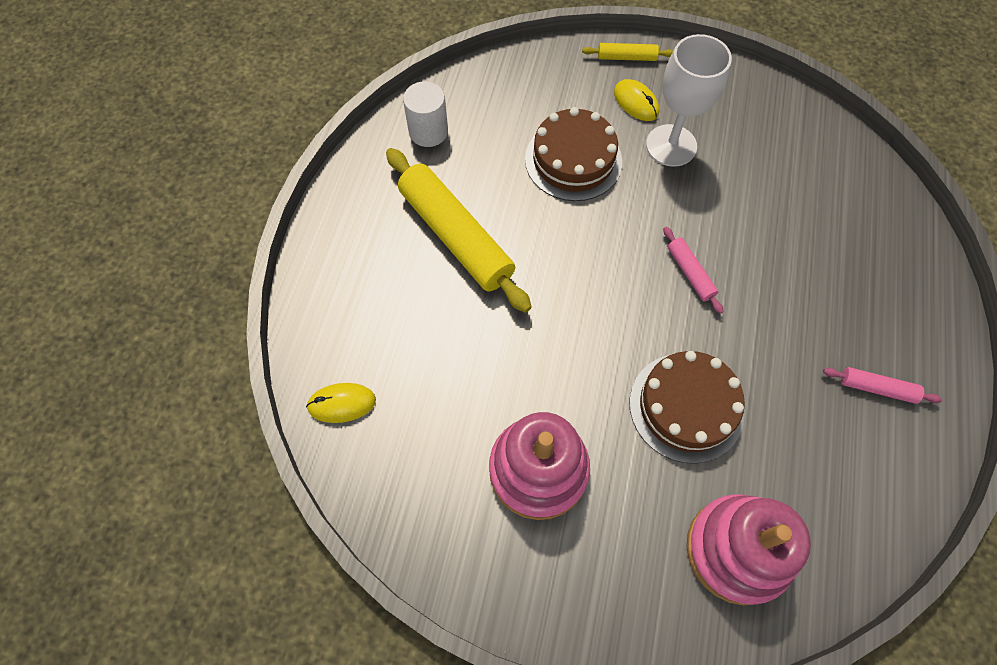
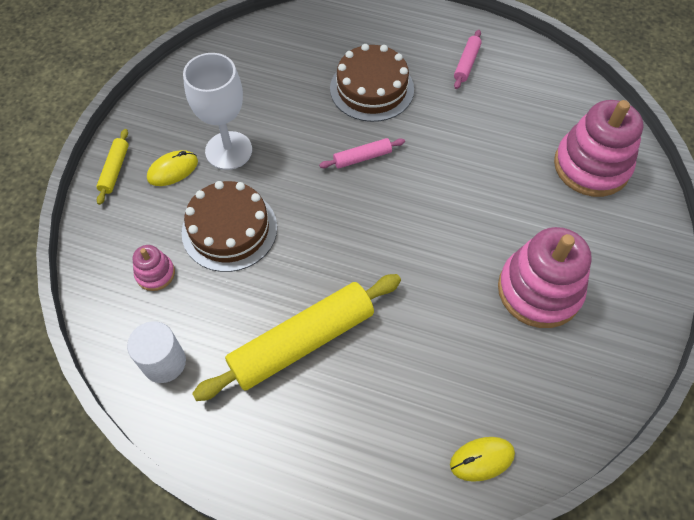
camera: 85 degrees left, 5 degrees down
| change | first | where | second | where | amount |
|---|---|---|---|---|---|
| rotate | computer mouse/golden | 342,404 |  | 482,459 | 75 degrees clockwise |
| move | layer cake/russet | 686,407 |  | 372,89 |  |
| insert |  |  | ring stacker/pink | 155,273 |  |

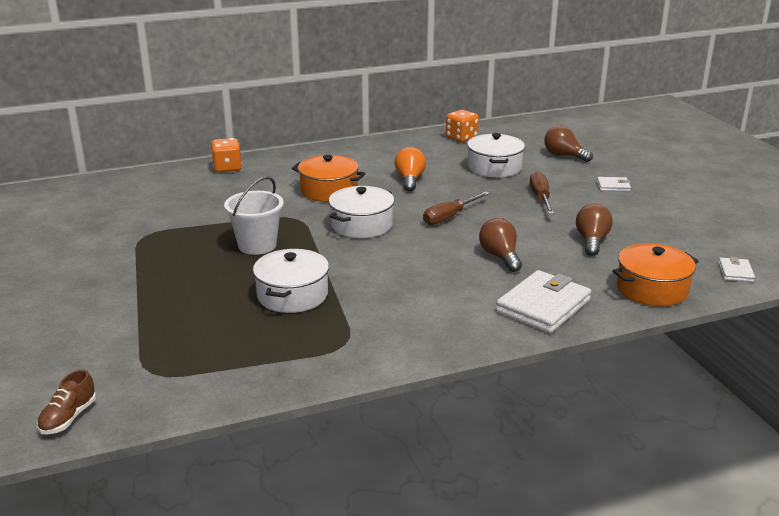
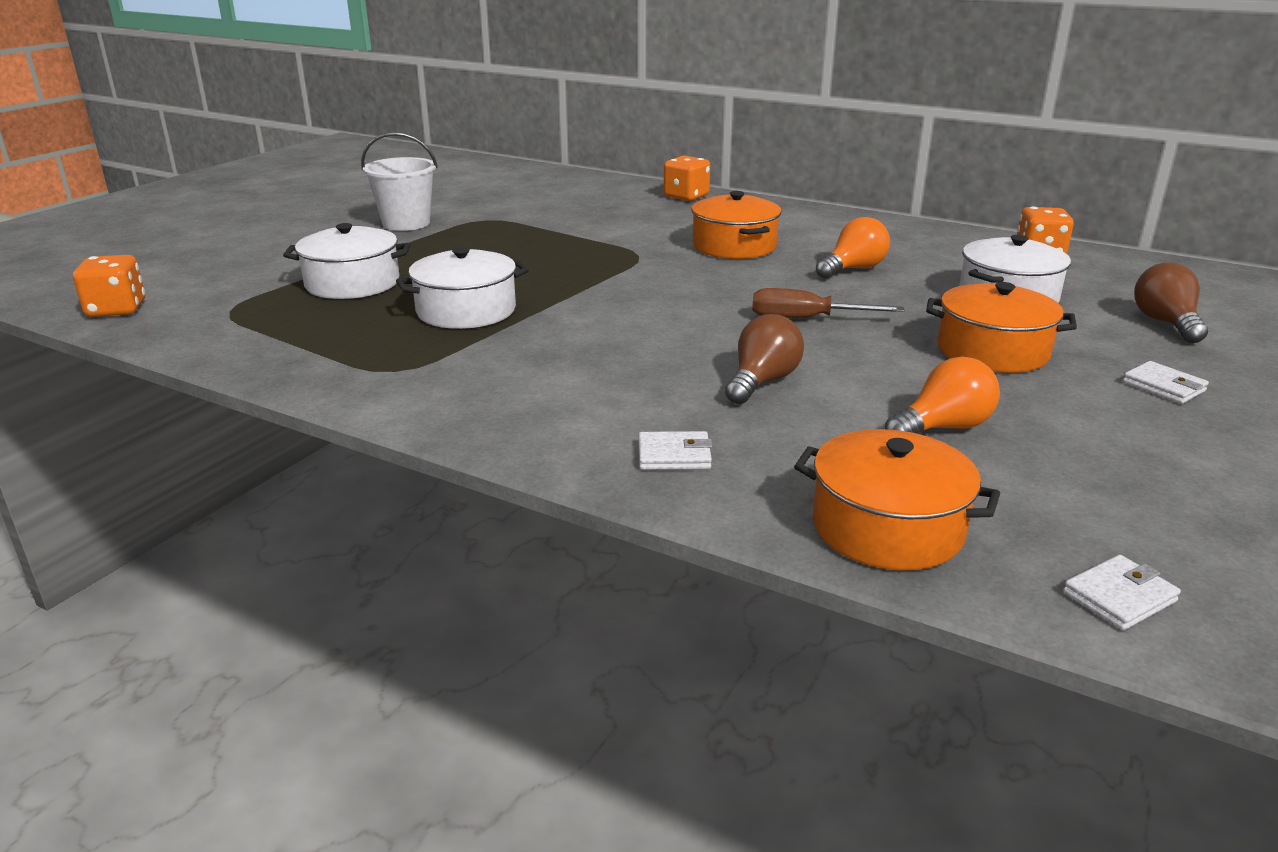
camera: 50 degrees right, 0 degrees up
| change | first | where | second | where | amount |
|---|---|---|---|---|---|
| replace | lace-up shoe/russet | 68,418 | dice/orange | 117,309 |  |
| move | sand bucket/snow-white | 257,245 |  | 406,223 |  |
| move | cooking pot/snow-white | 361,225 |  | 352,283 |  |
| resize | card wallet/snow-white | 543,306 |  | 674,455 | x0.48 |
| replace | screwdriver/russet | 540,198 | cooking pot/orange | 992,351 |  |
| recolor | lightbulb/russet | 592,241 | lightbulb/orange | 943,428 |  |

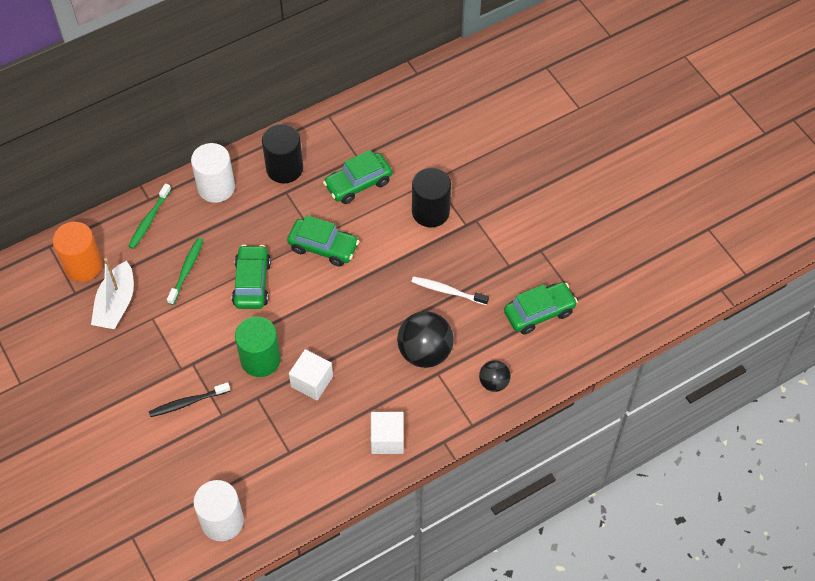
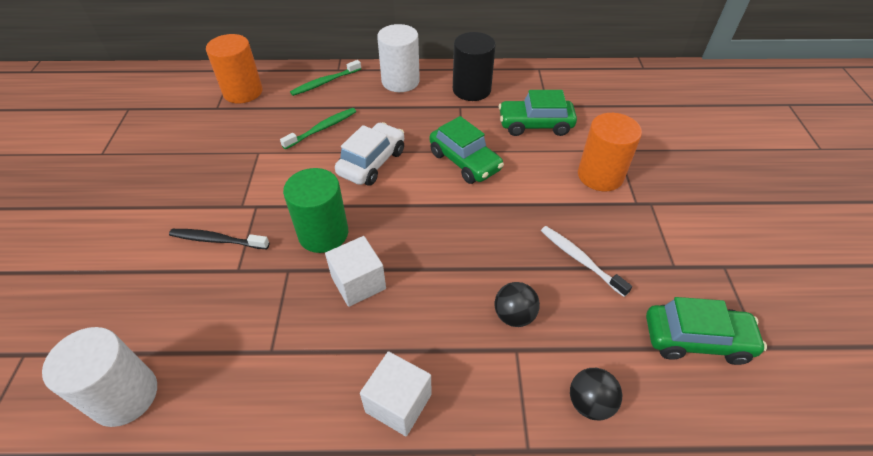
camera: 30 degrees right, 10 degrees down
| change | first | where | second | where | amount |
|---|---|---|---|---|---|
| delete | toy boat/snow-white | 116,304 |  |  |  |
| recolor | automobile/emerald | 252,283 | automobile/snow-white | 372,162 |  |
| resize | play ball/ebony | 425,352 |  | 514,315 | x0.55 |
| recolor | solid cylinder/ebony | 430,212 | solid cylinder/orange | 600,175 |  |

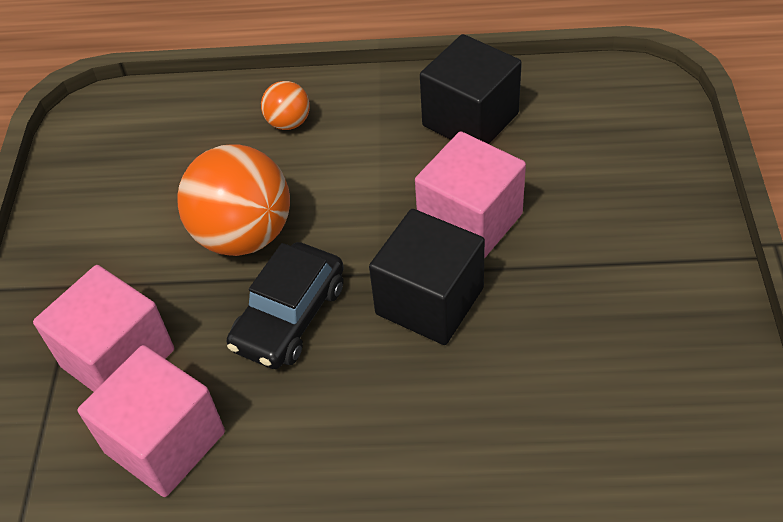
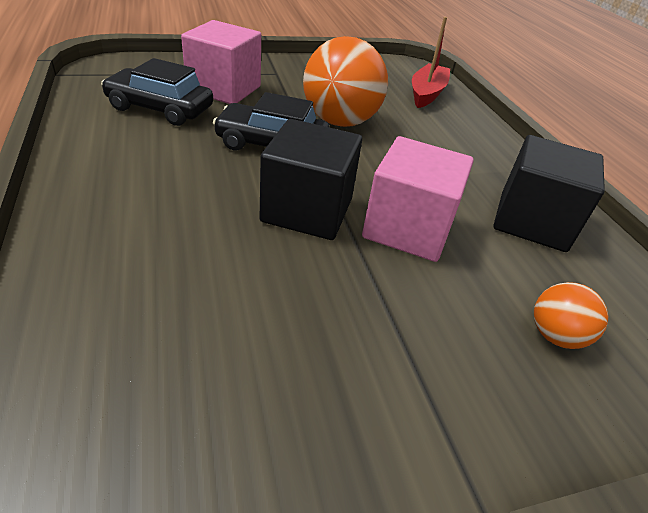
camera: 65 degrees right, 10 degrees down
| change | first | where | second | where | amount |
|---|---|---|---|---|---|
| replace | cube/pink | 165,442 | automobile/ebony | 160,108 |  |
| move | play ball/orange | 288,123 |  | 555,335 |  |
| insert |  |  | toy boat/red | 427,93 |  |

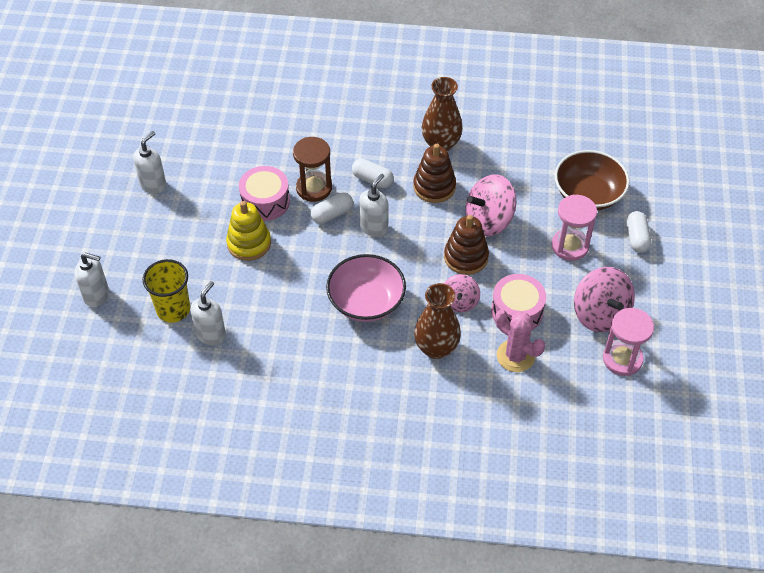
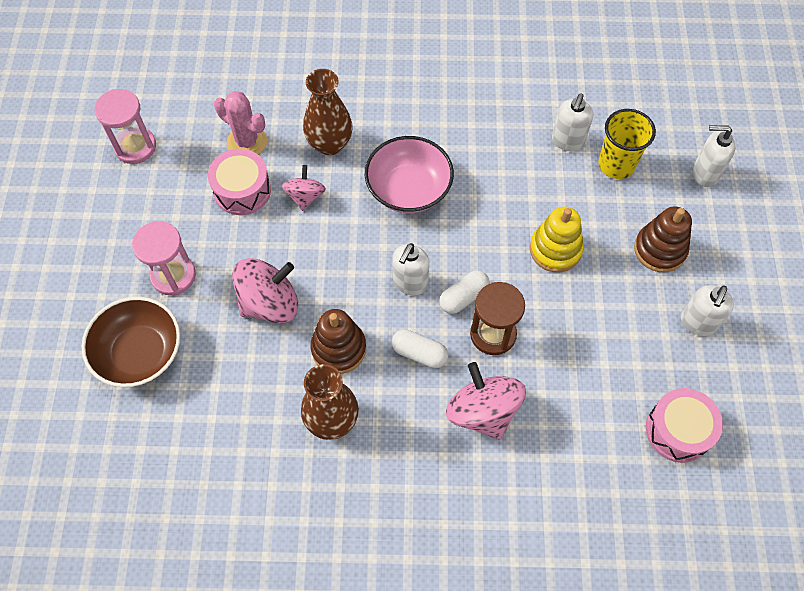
camera: 175 degrees right, 10 degrees up
| change | first | where | second | where | amount |
|---|---|---|---|---|---|
| move | drum/pink | 265,201 |  | 678,430 |  |
| move | ring stacker/russet | 466,257 |  | 659,249 |  |
| move | spinning top/pink | 600,314 |  | 483,411 |  |
| delete | capsule/snow-white | 637,238 |  |  |  |

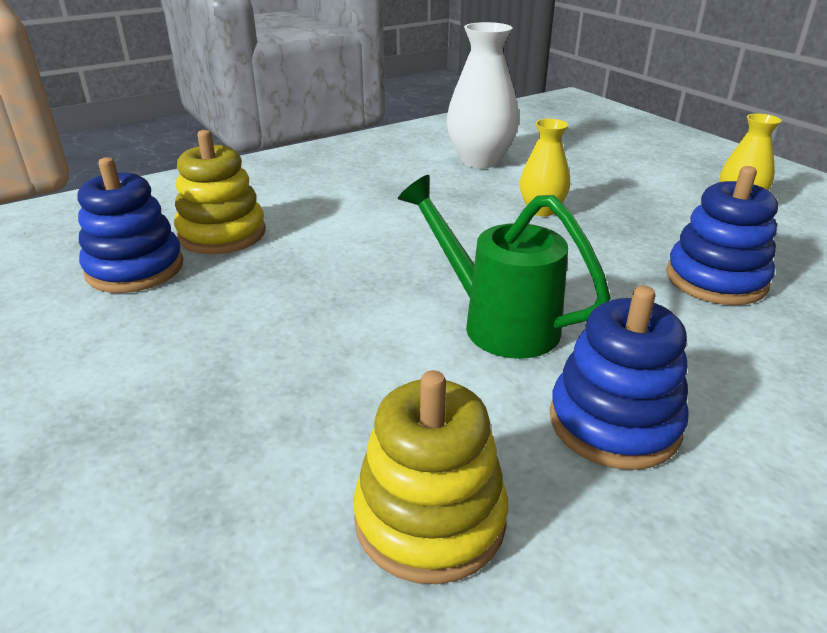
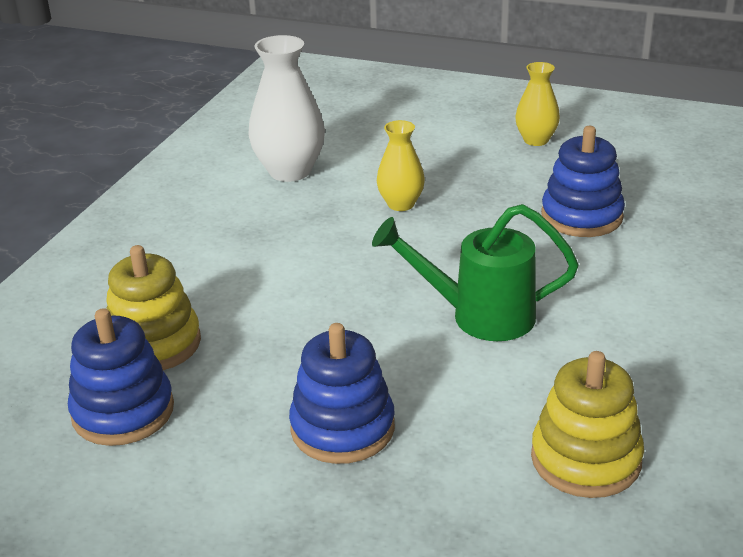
camera: 35 degrees left, 0 degrees up
| change | first | where | second | where | amount |
|---|---|---|---|---|---|
| move | ring stacker/cobalt | 614,422 |  | 342,428 |  |

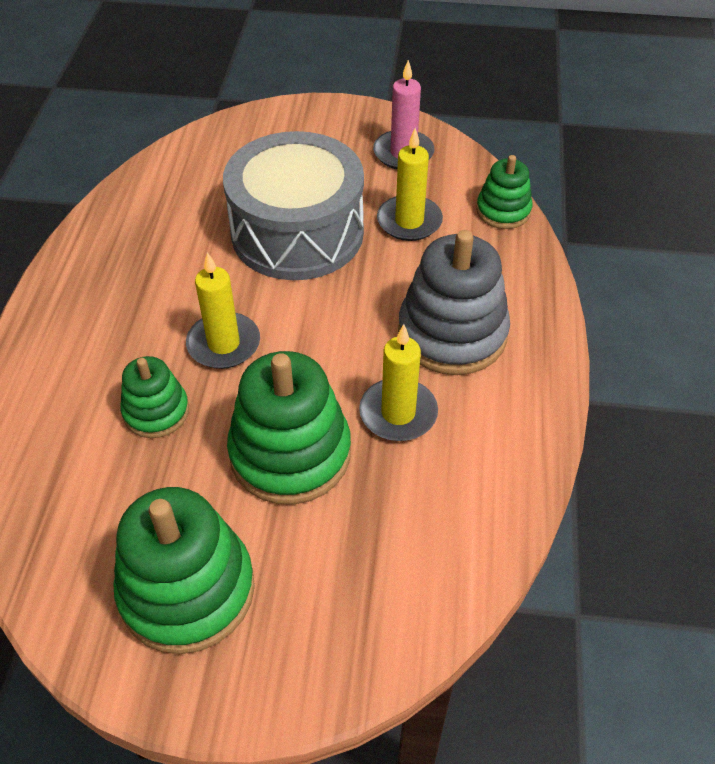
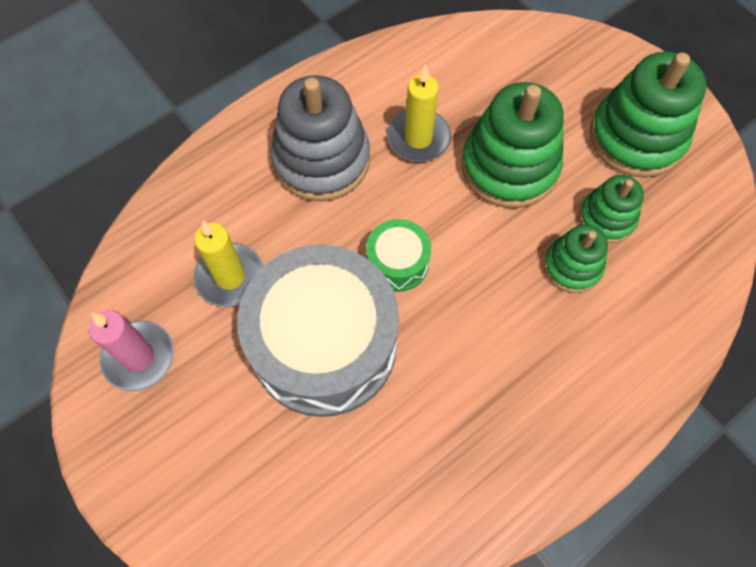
camera: 135 degrees left, 15 degrees up
| change | first | where | second | where | amount |
|---|---|---|---|---|---|
| delete | candle/golden | 223,344 |  |  |  |
| move | ring stacker/emerald | 503,211 |  | 606,218 |  |
| insert |  |  | drum/emerald | 397,263 |  |

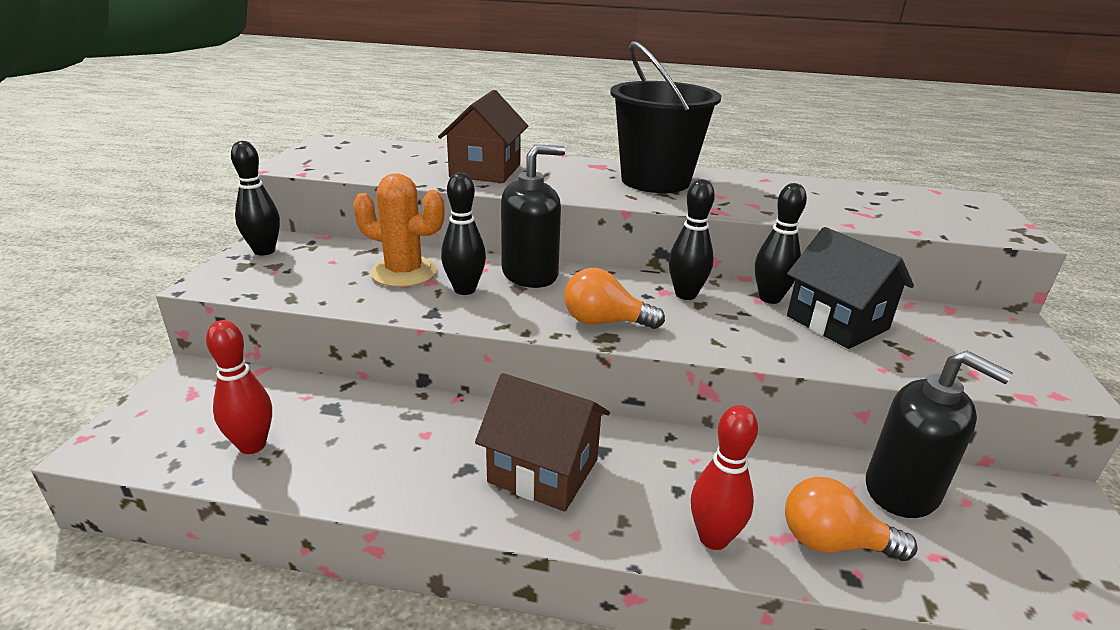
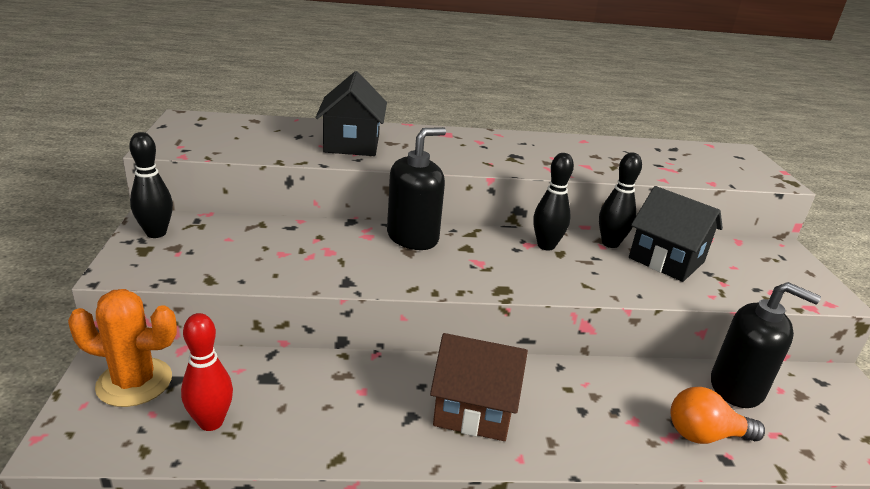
camera: 15 degrees left, 0 degrees up
| change | first | where | second | where | amount |
|---|---|---|---|---|---|
| move | prickly plant/orange | 404,272 |  | 134,382 |  |
| recolor | house/russet | 485,171 | house/ebony | 352,144 |  |
| delete | skittle/ebony | 465,290 |  |  |  |
| delete | lightbulb/orange | 604,322 |  |  |  |
| delete | sand bucket/ebony | 655,181 |  |  |  |
| delete | skittle/red | 713,538 |  |  |  |

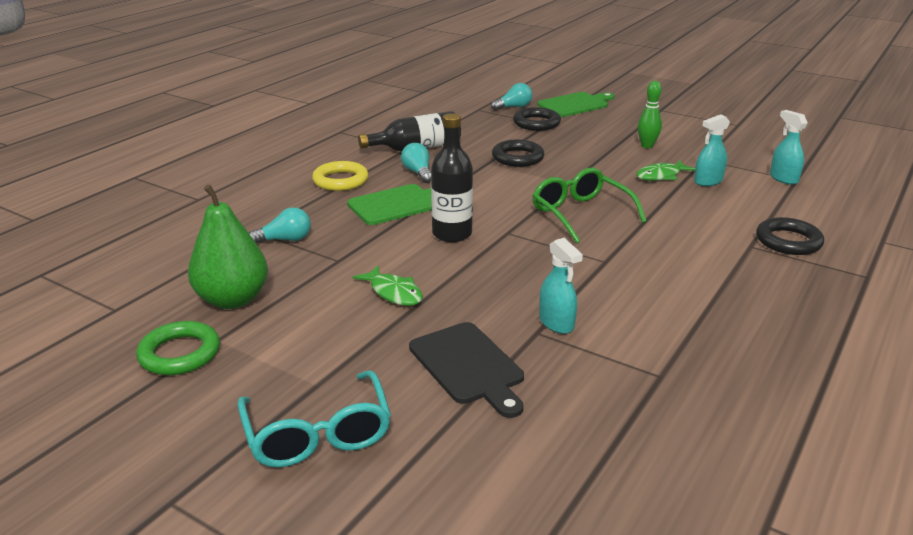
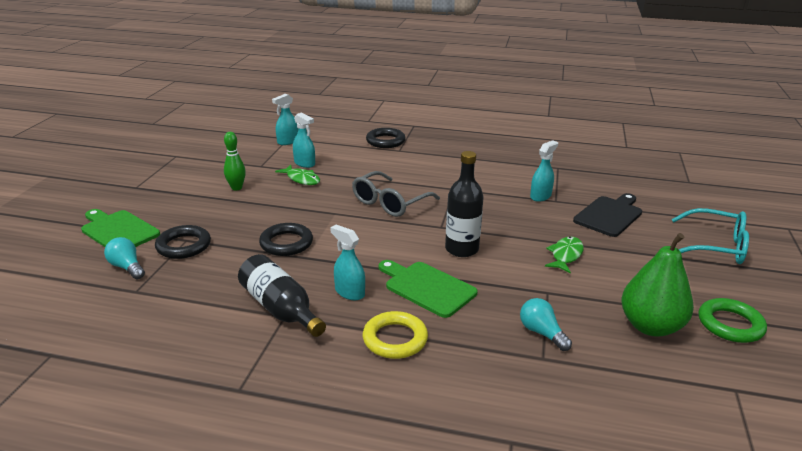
camera: 110 degrees left, 0 degrees up
| change | first | where | second | where | amount |
|---|---|---|---|---|---|
| rotate | eyeglasses/aqua | 318,434 |  | 716,246 | 60 degrees clockwise |
| replace | lightbulb/aqua | 418,173 | spray bottle/aqua | 349,292 |  |
| recolor | eyeglasses/emerald | 580,214 | eyeglasses/gray | 389,203 |  |

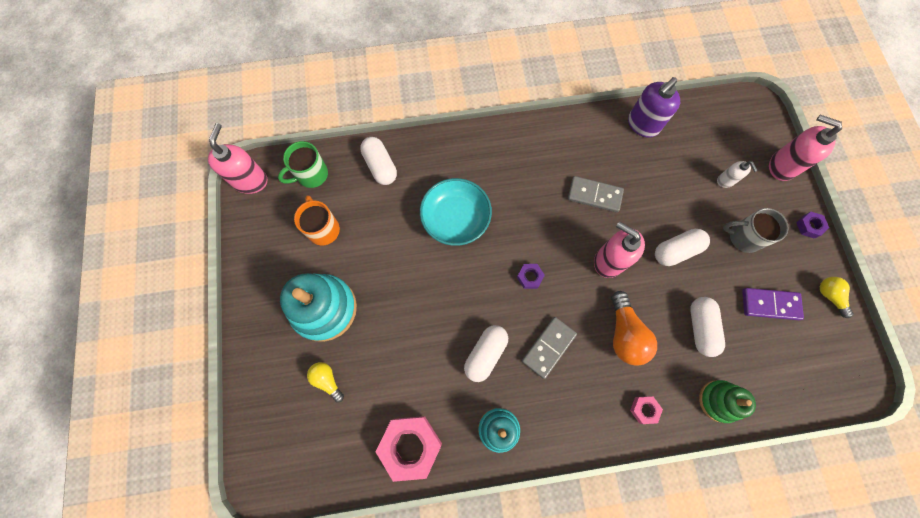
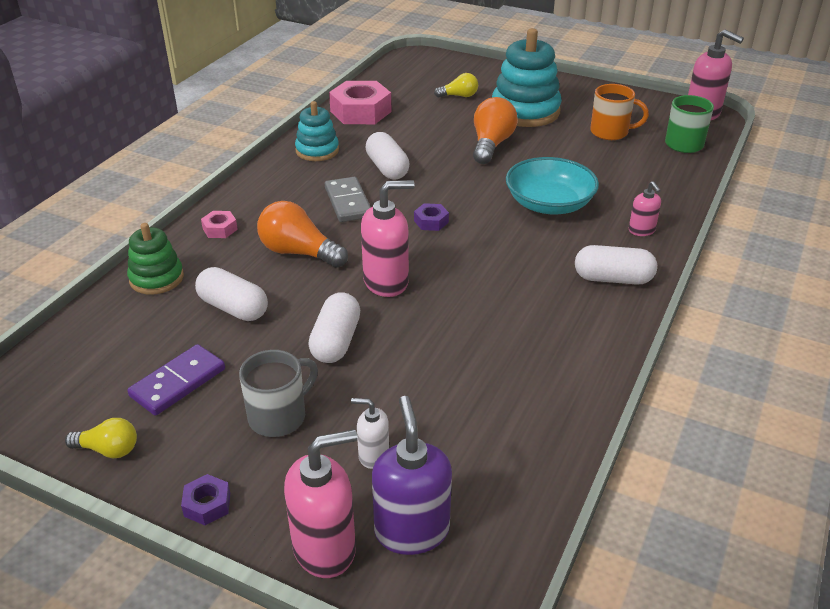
camera: 125 degrees right, 35 degrees down
| change | first | where | second | where | amount |
|---|---|---|---|---|---|
| move | capsule/snow-white | 380,166 |  | 613,279 |  |
| delete | domino tile/gray | 594,195 |  |  |  |
| move | soap pump/purple | 642,125 |  | 411,530 |  |
| insert |  |  | lightbulb/orange | 491,145 |  |
| insert |  |  | soap pump/pink | 641,230 |  |

